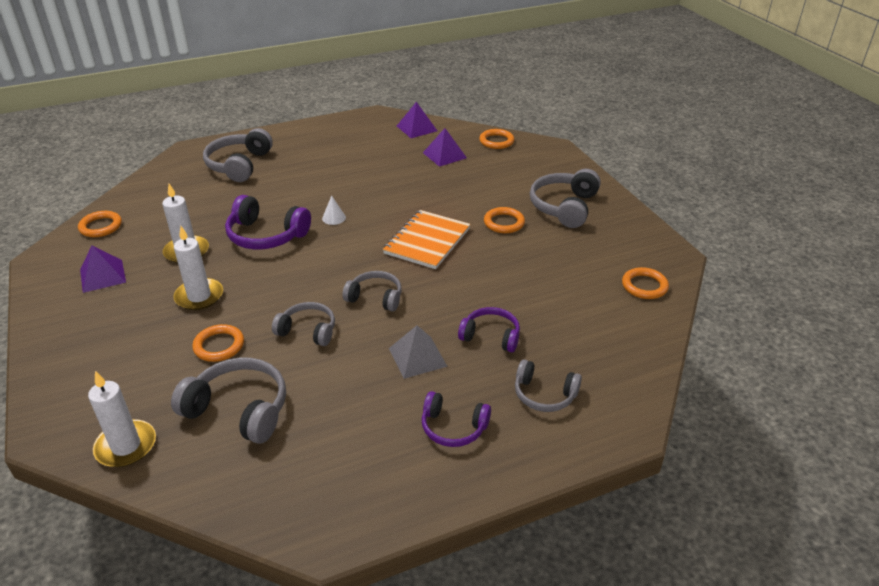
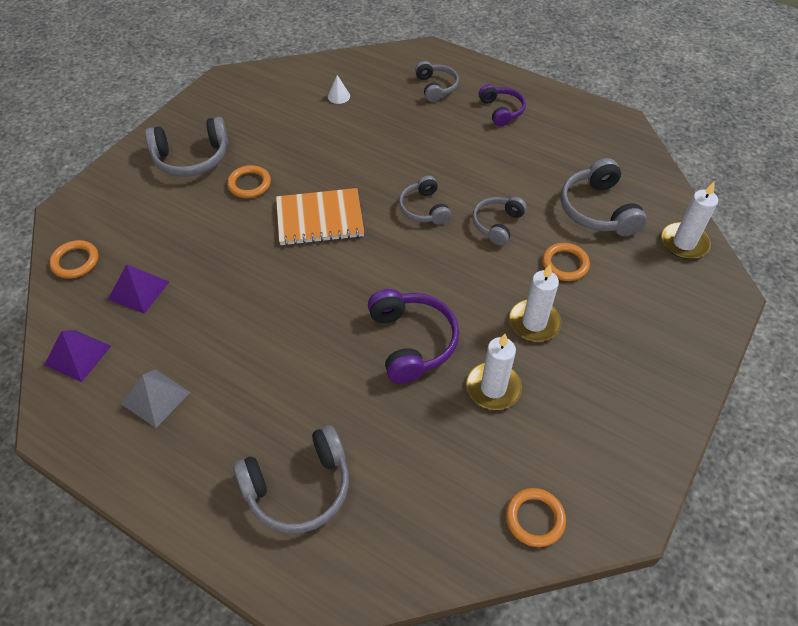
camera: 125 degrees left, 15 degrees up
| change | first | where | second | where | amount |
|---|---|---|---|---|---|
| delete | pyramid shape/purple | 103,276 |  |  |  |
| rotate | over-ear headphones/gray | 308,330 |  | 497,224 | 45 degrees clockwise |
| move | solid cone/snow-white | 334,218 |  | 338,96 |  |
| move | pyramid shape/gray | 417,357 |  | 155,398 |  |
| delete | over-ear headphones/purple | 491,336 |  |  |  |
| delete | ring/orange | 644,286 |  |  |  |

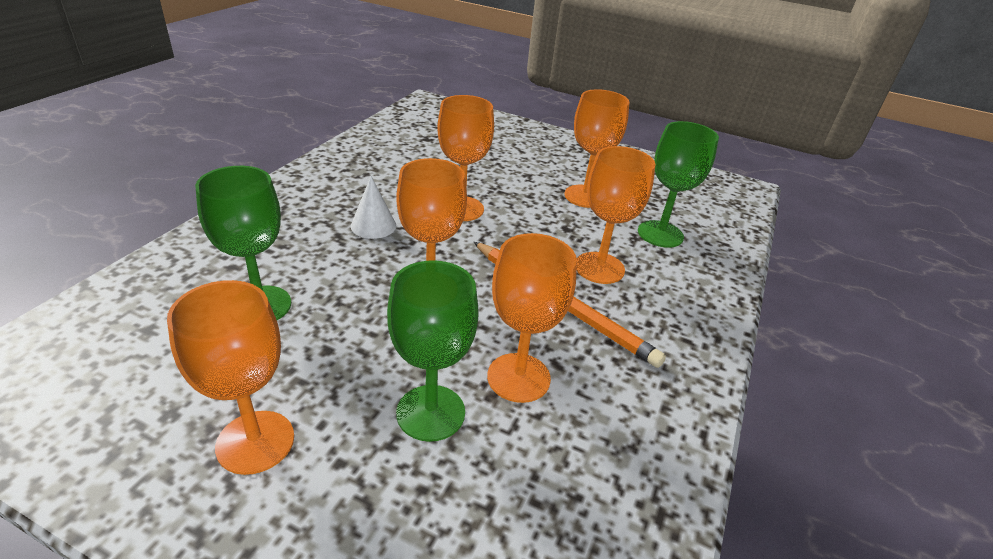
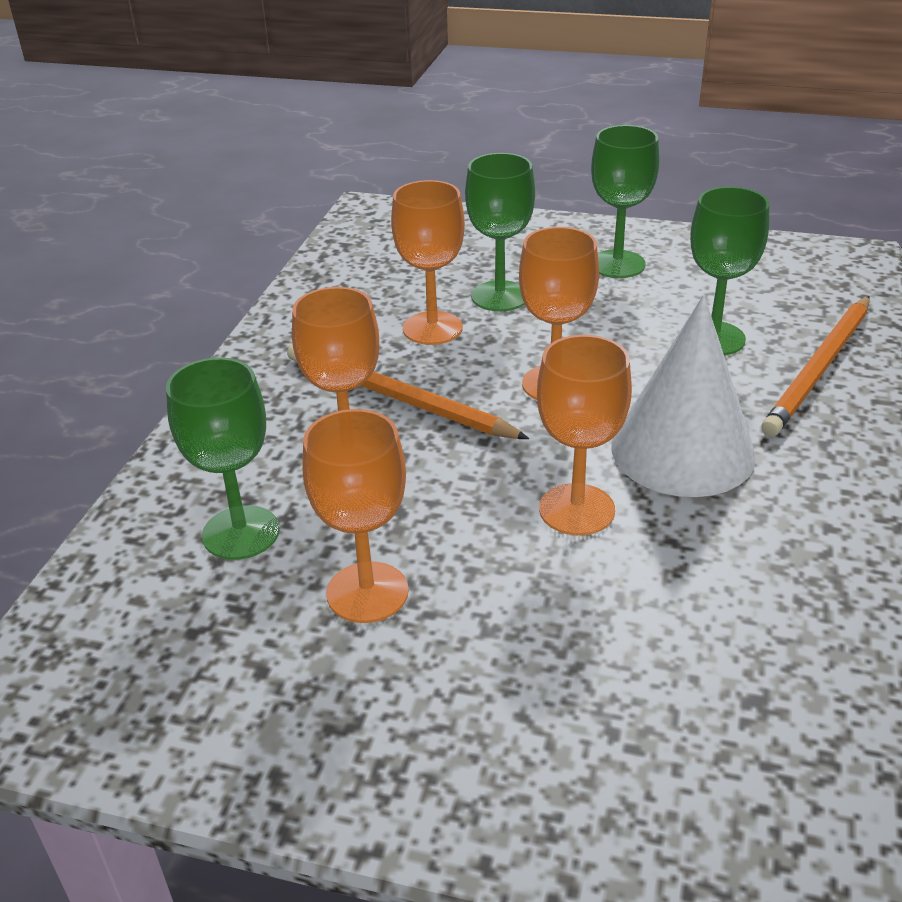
camera: 175 degrees right, 0 degrees up
| change | first | where | second | where | amount |
|---|---|---|---|---|---|
| recolor | wine glass/orange | 255,442 | wine glass/emerald | 617,264 |  |
| resize | solid cone/snow-white | 373,225 |  | 682,450 | x2.14 |
| insert |  |  | lead pencil/orange | 819,368 |  |

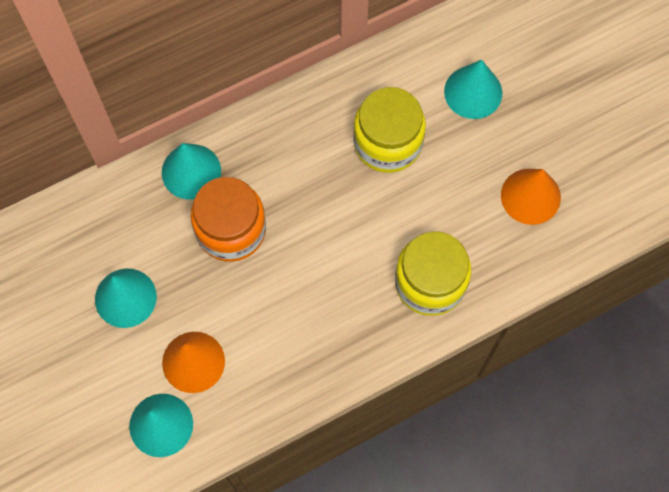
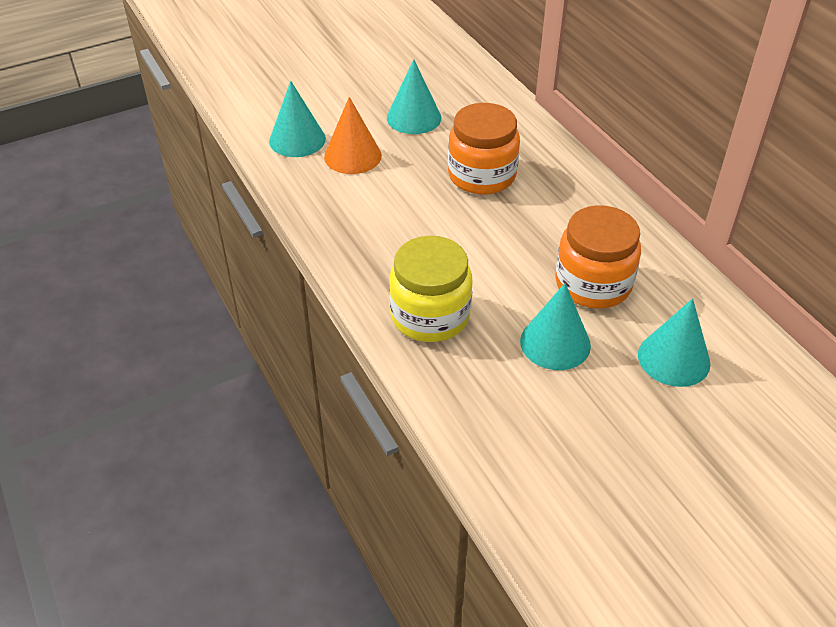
camera: 90 degrees right, 25 degrees down
| change | first | where | second | where | amount |
|---|---|---|---|---|---|
| move | solid cone/aqua | 191,171 |  | 555,343 |  |
| recolor | jar/golden | 387,143 | jar/orange | 593,284 |  |
| delete | solid cone/orange | 530,196 |  |  |  |

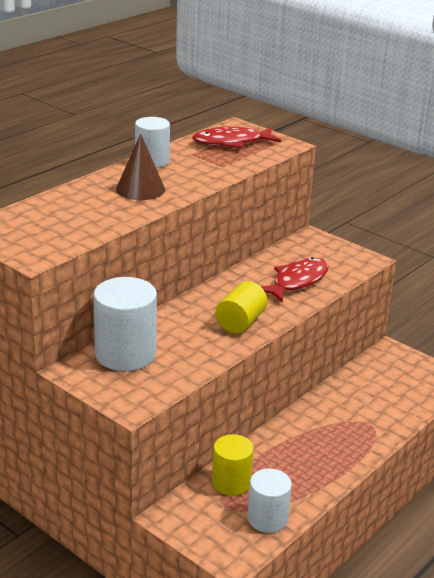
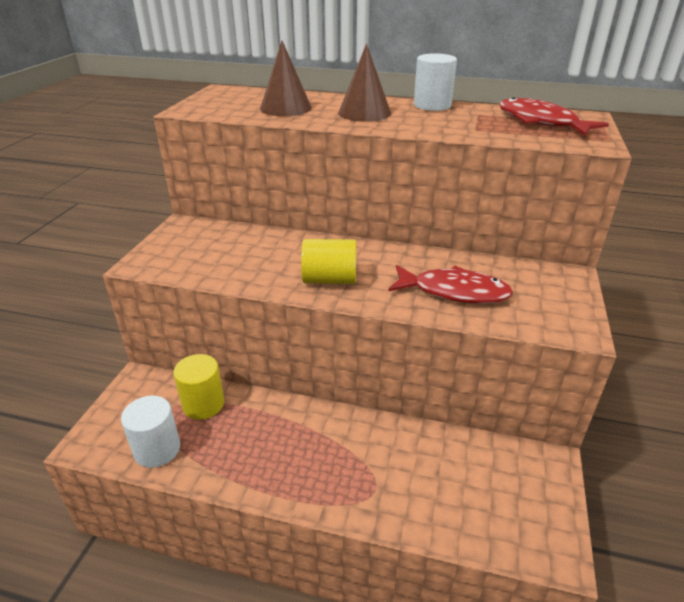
camera: 65 degrees right, 5 degrees up
| change | first | where | second | where | amount |
|---|---|---|---|---|---|
| delete | solid cylinder/snow-white | 125,354 |  |  |  |
| insert |  |  | solid cone/russet | 285,108 |  |

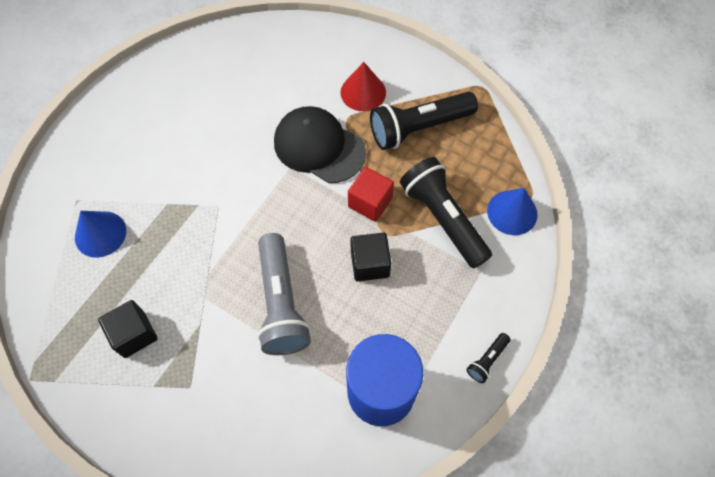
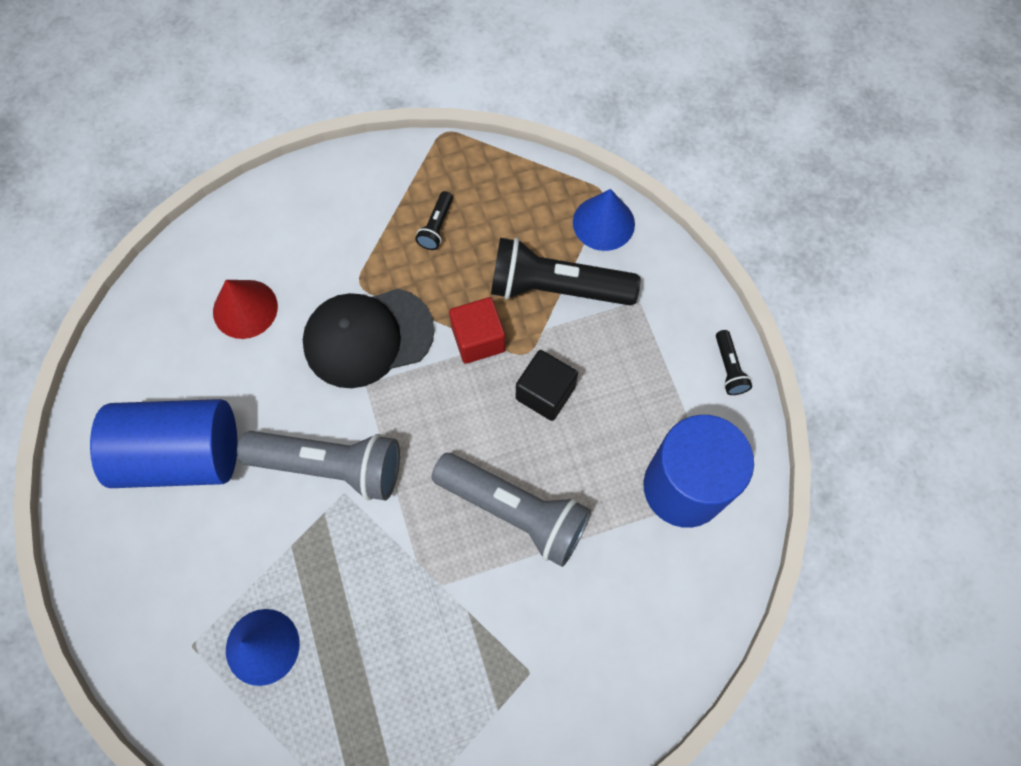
camera: 50 degrees left, 5 degrees up
| change | first | where | second | where | amount |
|---|---|---|---|---|---|
| delete | cube/ebony | 134,334 |  |  |  |
| move | solid cone/red | 363,92 |  | 245,309 |  |
| resize | pocket torch/ebony | 418,128 |  | 436,227 | x0.44 |
| insert |  |  | solid cylinder/cobalt | 181,454 |  |
| insert |  |  | pocket torch/gray | 330,467 |  |

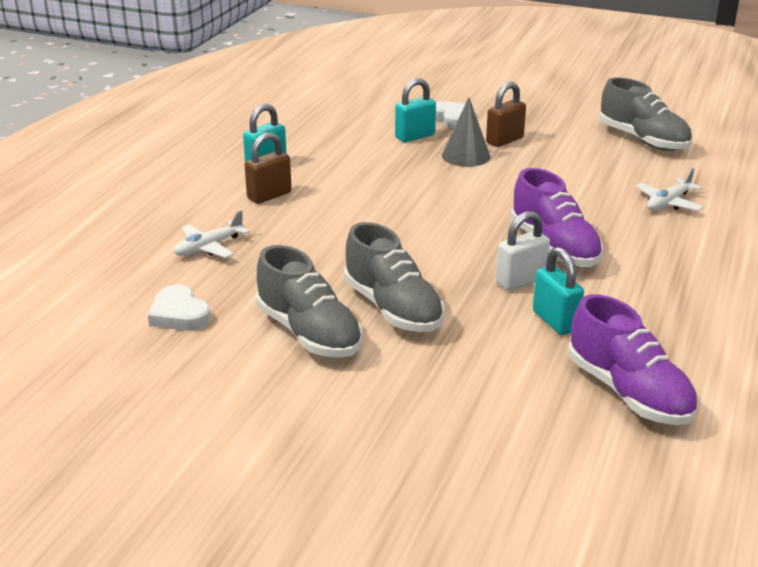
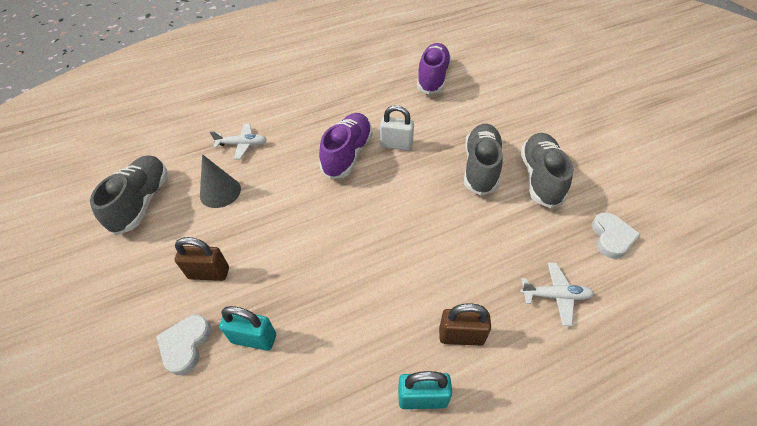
camera: 135 degrees left, 20 degrees up
| change | first | where | second | where | amount |
|---|---|---|---|---|---|
| move | solid cone/gray | 466,156 |  | 220,192 |  |
| delete | small lock/aqua | 555,321 |  |  |  |

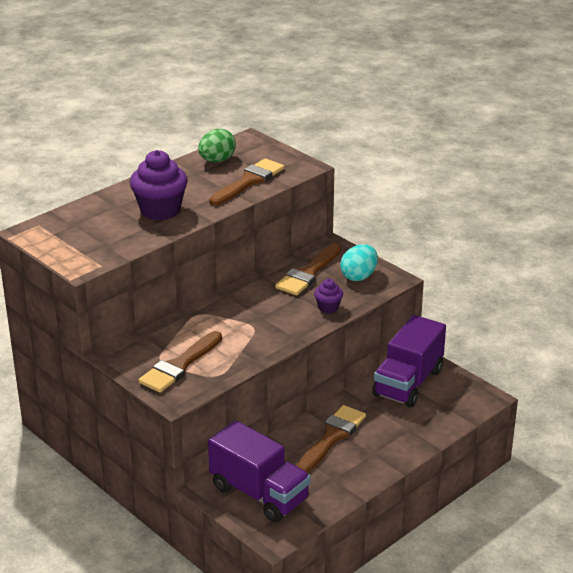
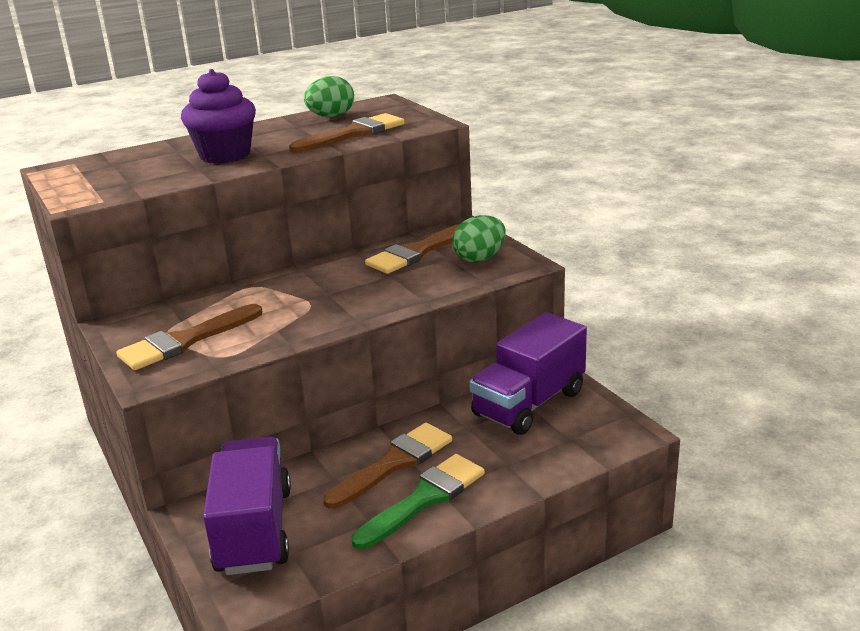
camera: 15 degrees right, 5 degrees down
| change | first | where | second | where | amount |
|---|---|---|---|---|---|
| rotate | truck/purple | 259,493 |  | 254,530 | 150 degrees counterclockwise |
| delete | cupcake/purple | 328,307 |  |  |  |
| recolor | toy egg/aqua | 359,276 | toy egg/emerald | 480,258 |  |
| insert |  |  | brush/emerald | 424,499 |  |

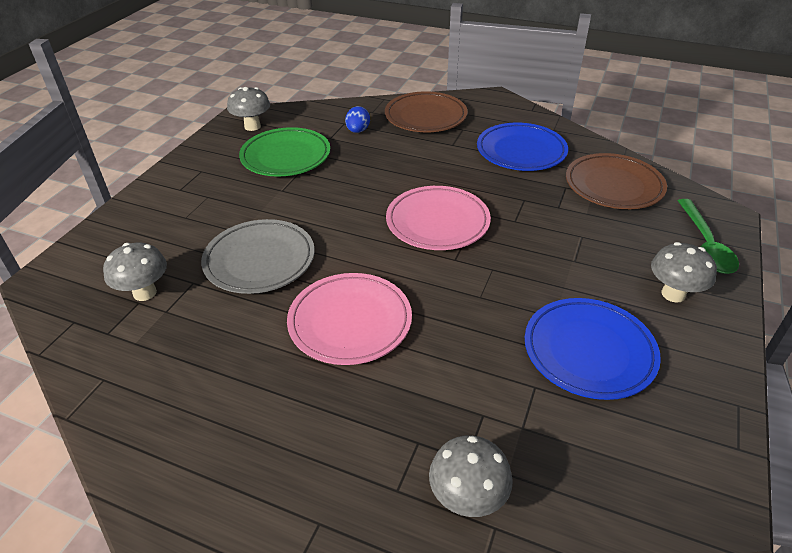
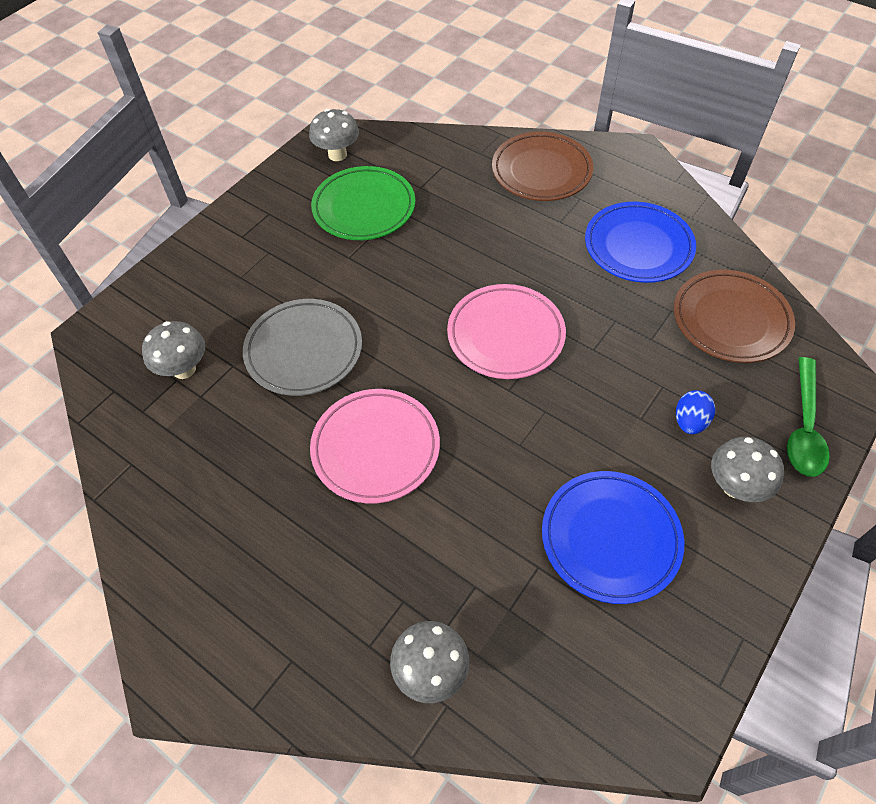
camera: 15 degrees right, 15 degrees up
| change | first | where | second | where | amount |
|---|---|---|---|---|---|
| move | toy egg/cobalt | 358,131 |  | 689,422 |  |

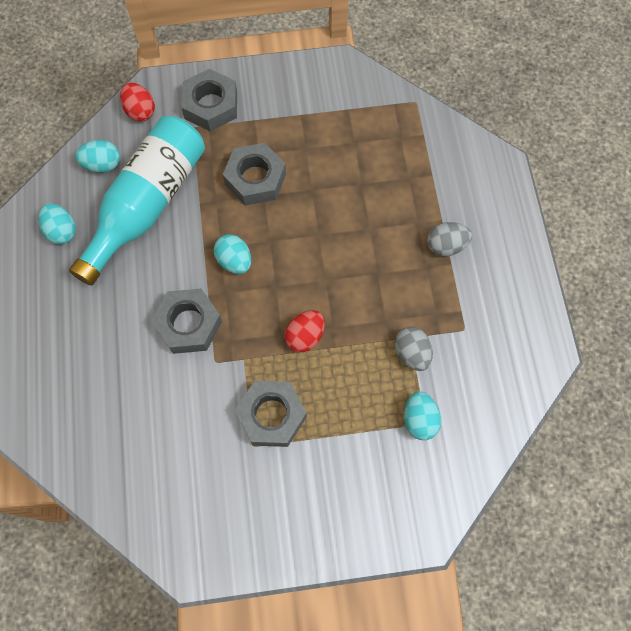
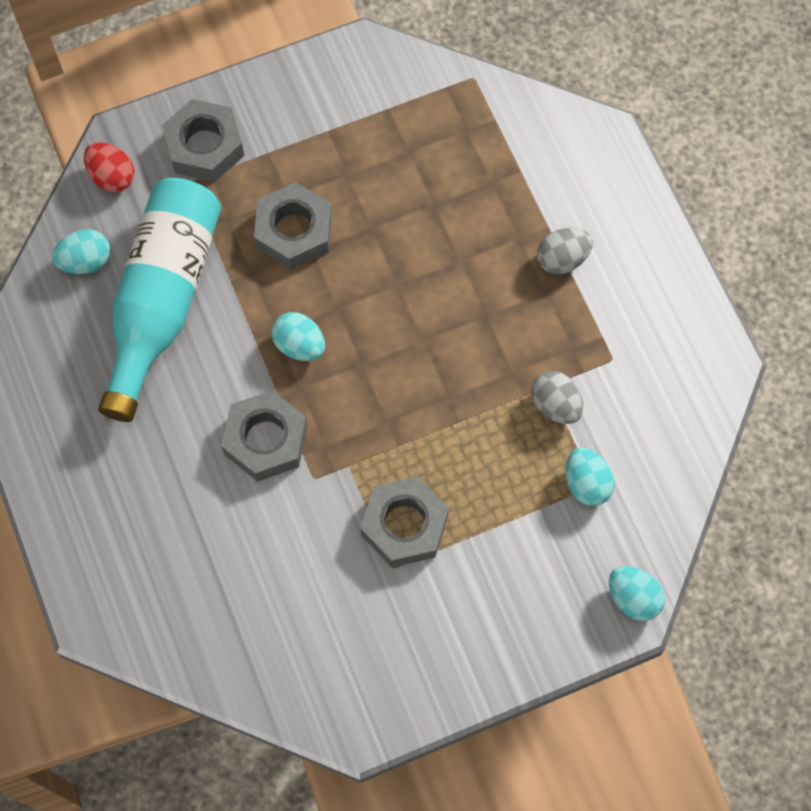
camera: 15 degrees left, 0 degrees up
| change | first | where | second | where | amount |
|---|---|---|---|---|---|
| move | toy egg/aqua | 62,231 |  | 633,598 |  |
| delete | toy egg/red | 305,336 |  |  |  |

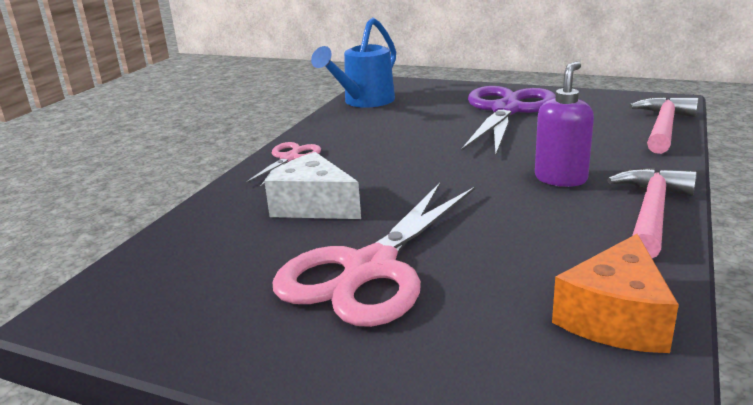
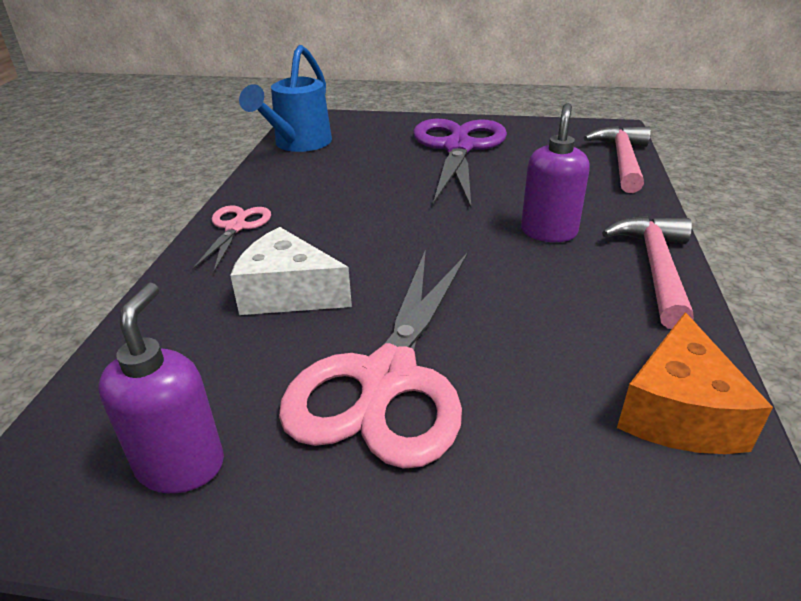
camera: 15 degrees left, 10 degrees up
| change | first | where | second | where | amount |
|---|---|---|---|---|---|
| insert |  |  | soap pump/purple | 181,465 |  |

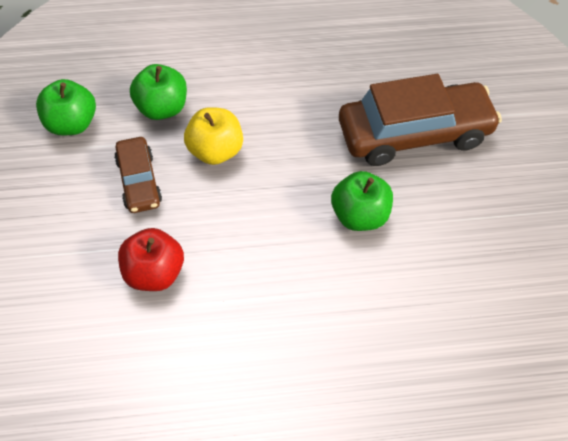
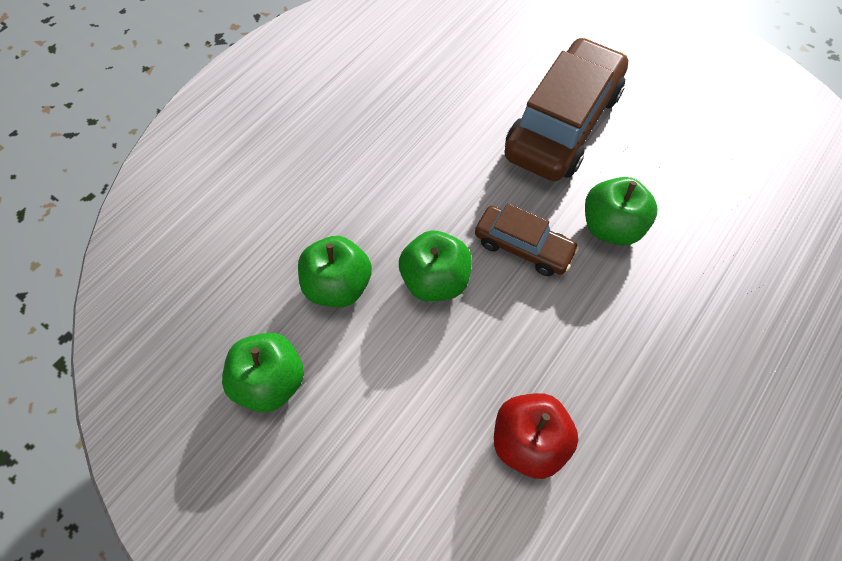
camera: 45 degrees left, 5 degrees up
| change | first | where | second | where | amount |
|---|---|---|---|---|---|
| move | automobile/russet | 139,181 |  | 523,247 |  |
| recolor | toy apple/golden | 215,151 | toy apple/emerald | 435,280 |  |

